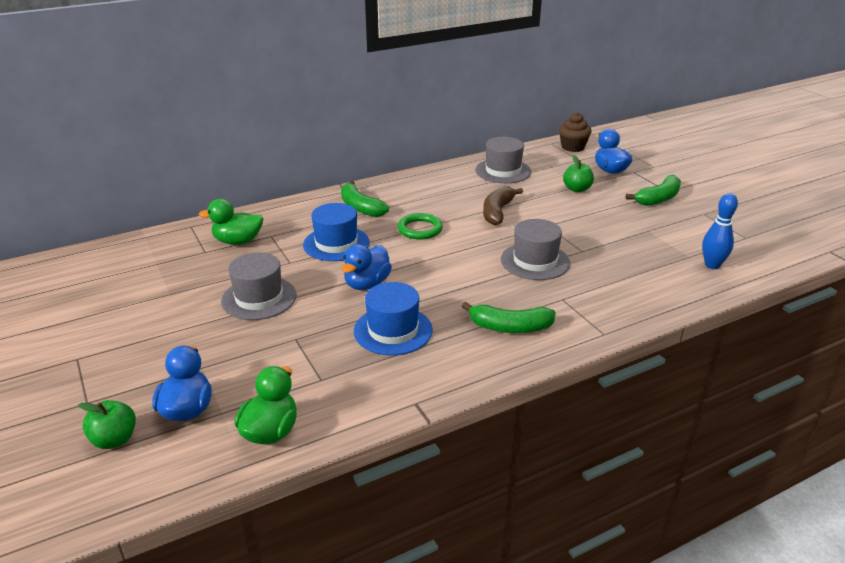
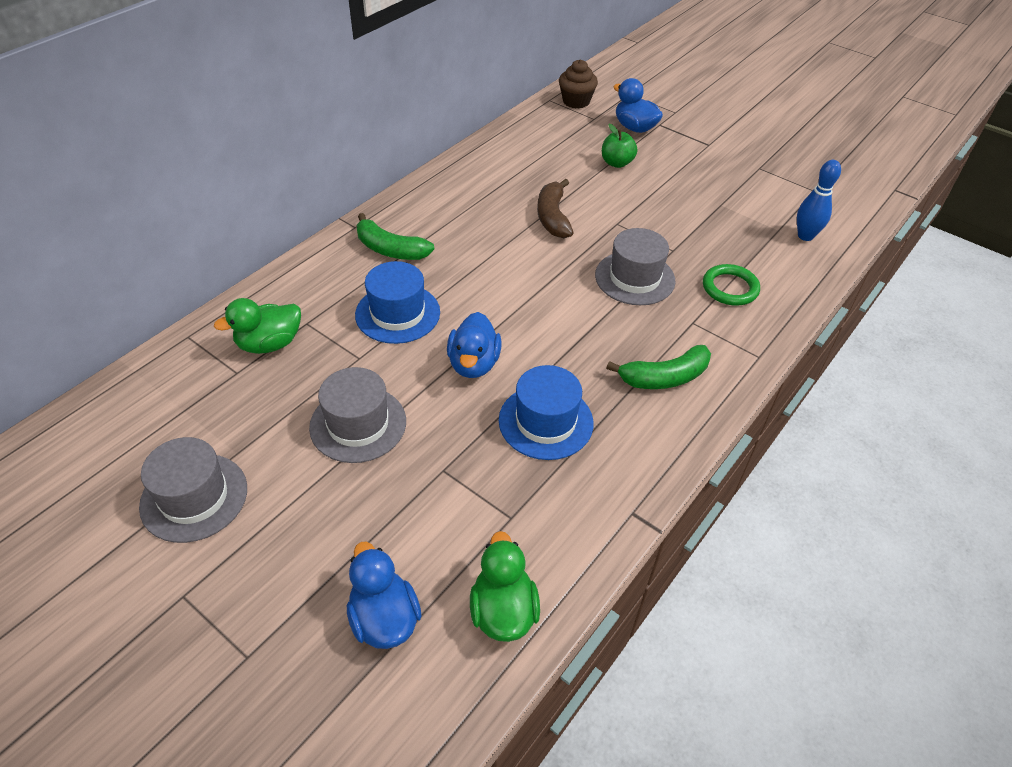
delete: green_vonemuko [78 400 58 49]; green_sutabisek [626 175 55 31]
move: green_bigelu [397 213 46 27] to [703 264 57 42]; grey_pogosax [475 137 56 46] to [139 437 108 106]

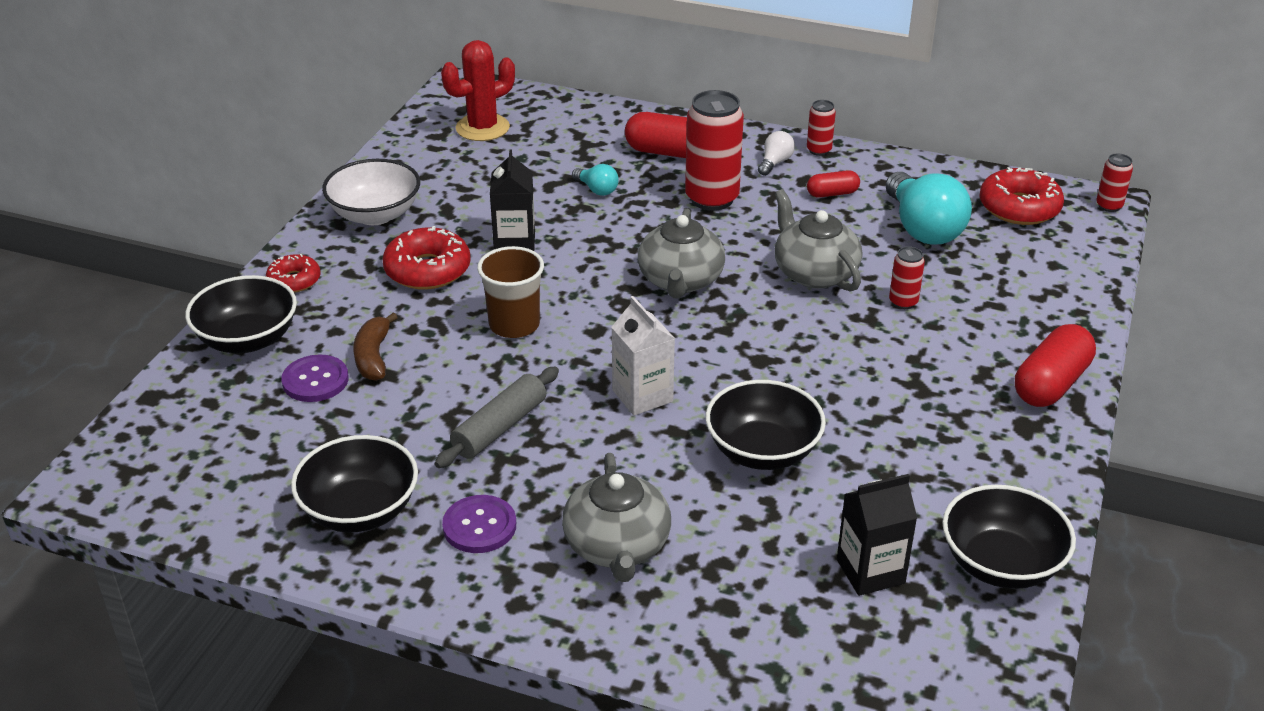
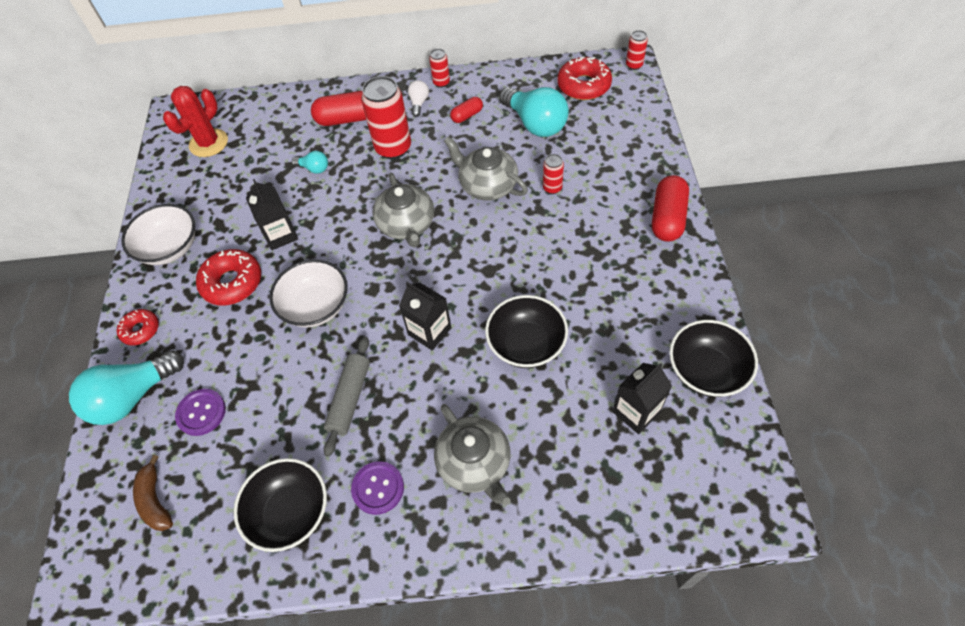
move: brown_sutabisek [353 313 45 68] to [133 455 40 76]
replace: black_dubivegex [185 275 112 78] to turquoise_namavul [69 351 115 74]; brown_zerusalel [477 246 67 92] to white_dubivegex [269 259 78 69]
recolor: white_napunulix [612 296 63 120] to black_napunulix [399 282 52 68]

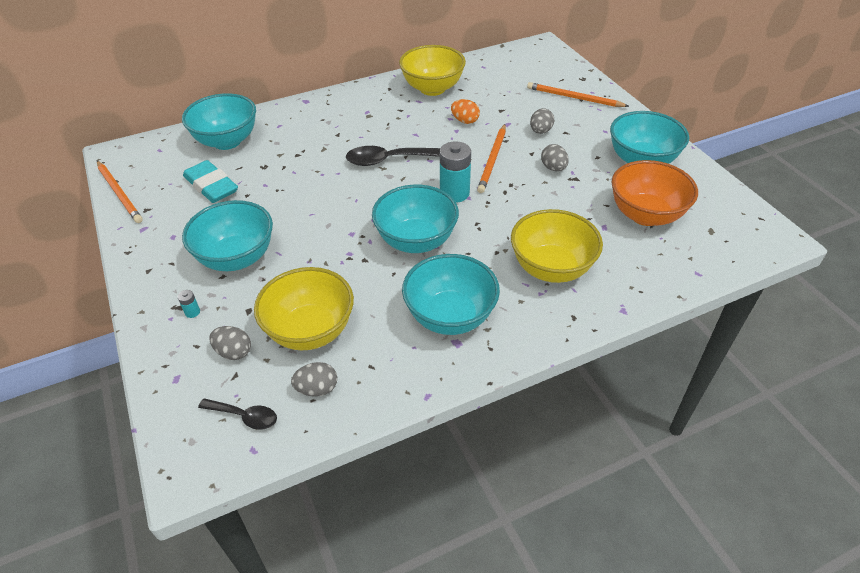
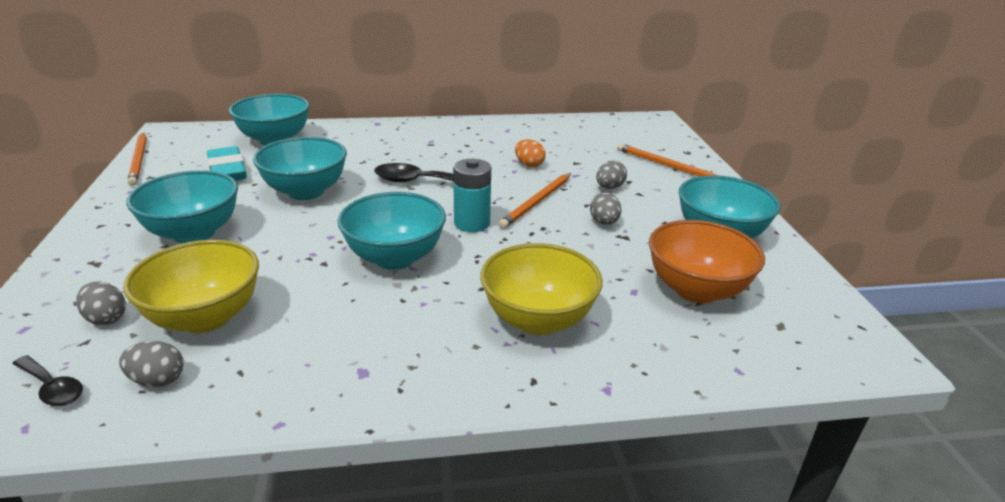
delete: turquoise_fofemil [178 290 22 28]; yellow_dubivegex [399 45 67 51]
move: turquoise_dubivegex [402 254 98 81] to [253 137 94 63]

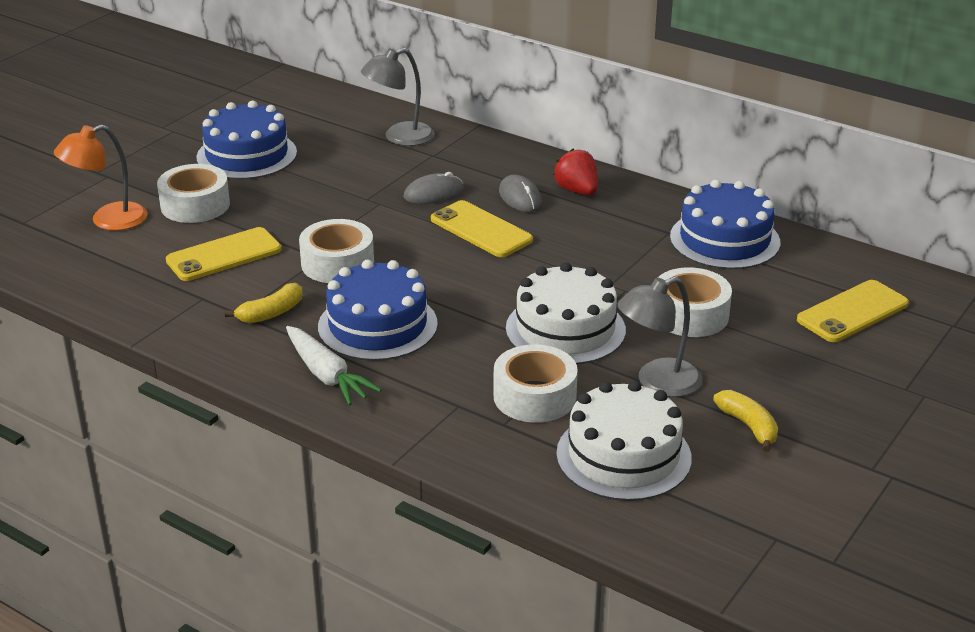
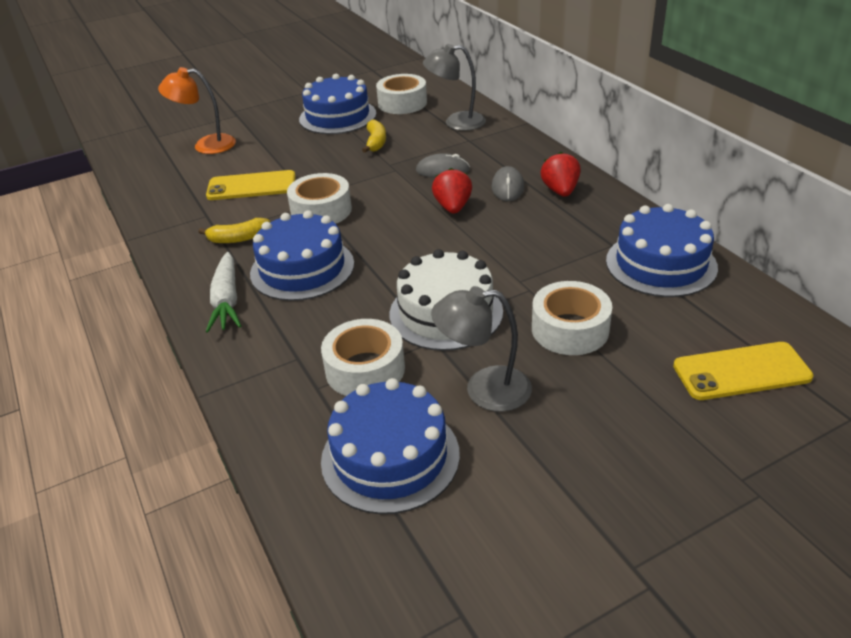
move: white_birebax [157 164 73 59] to [376 74 51 40]; yellow_sutabisek [713 390 65 62] to [362 120 24 33]
replace: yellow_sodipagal [431 200 102 57] to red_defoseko [432 168 40 46]
recolor: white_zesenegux [556 381 136 120] to blue_zesenegux [321 378 139 136]

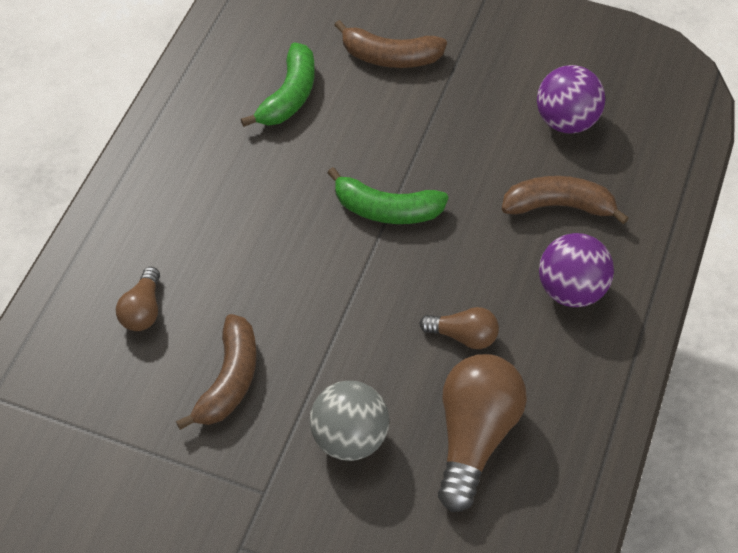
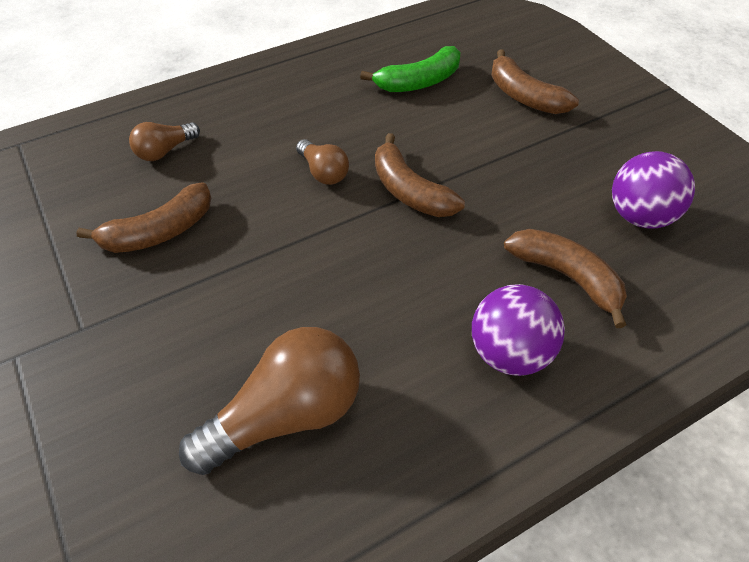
delete: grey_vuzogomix [310 381 79 80]
move: brown_namavul [419 307 80 42] to [296 139 53 46]
recolor: green_sutabisek [327 167 121 57] to brown_sutabisek [375 133 90 84]

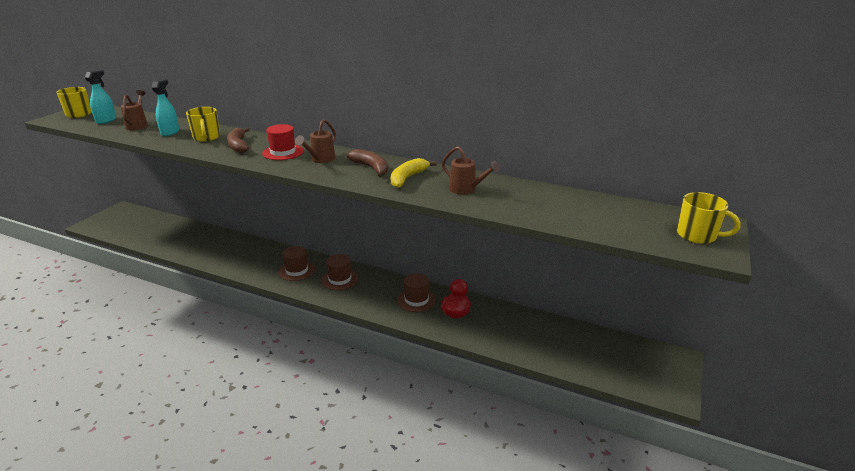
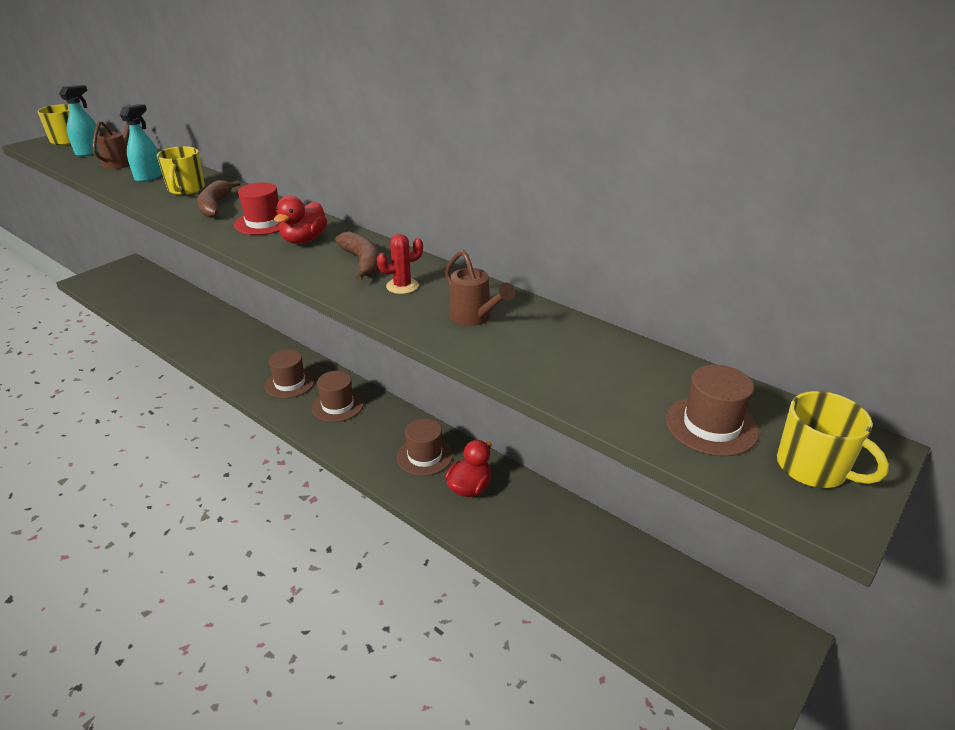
insert: brown_pogosax [666 365 93 91]
replace: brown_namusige [295 119 41 44] to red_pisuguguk [274 196 53 48]; yellow_sutabisek [391 158 46 30] to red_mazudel [377 234 46 60]

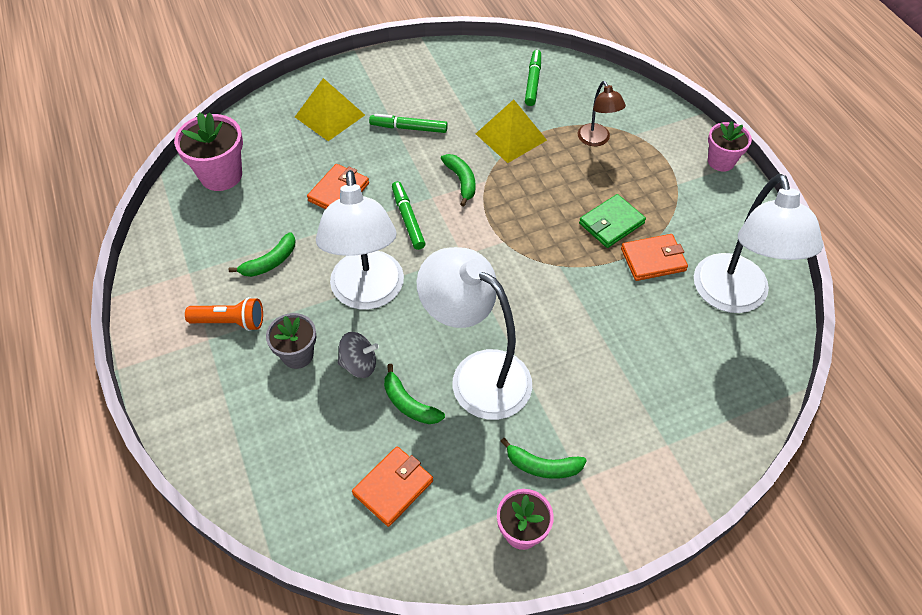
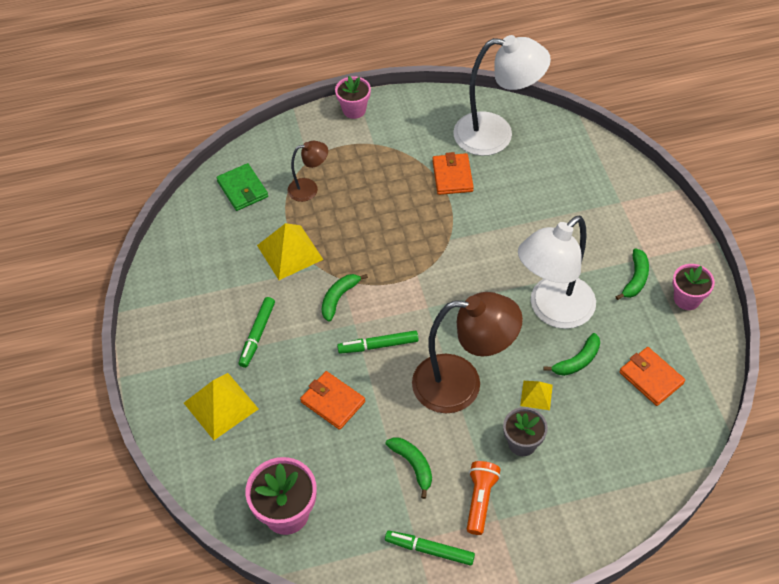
move: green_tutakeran [525 50 16 56] to [385 531 90 35]; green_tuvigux [579 194 67 54] to [216 163 52 48]
replace: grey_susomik [338 332 41 46] to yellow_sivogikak [520 381 33 29]
recolor: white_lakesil [316 170 88 140] to brown_lakesil [412 292 111 121]
rotate: green_sutabisek [441 154 35 53] = [322 274 46 48] 45 degrees counterclockwise

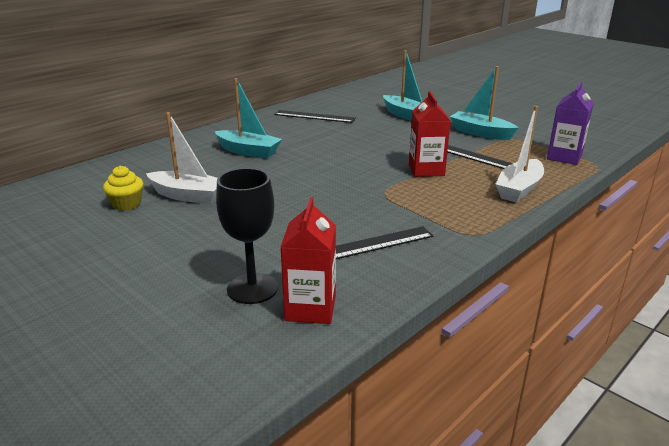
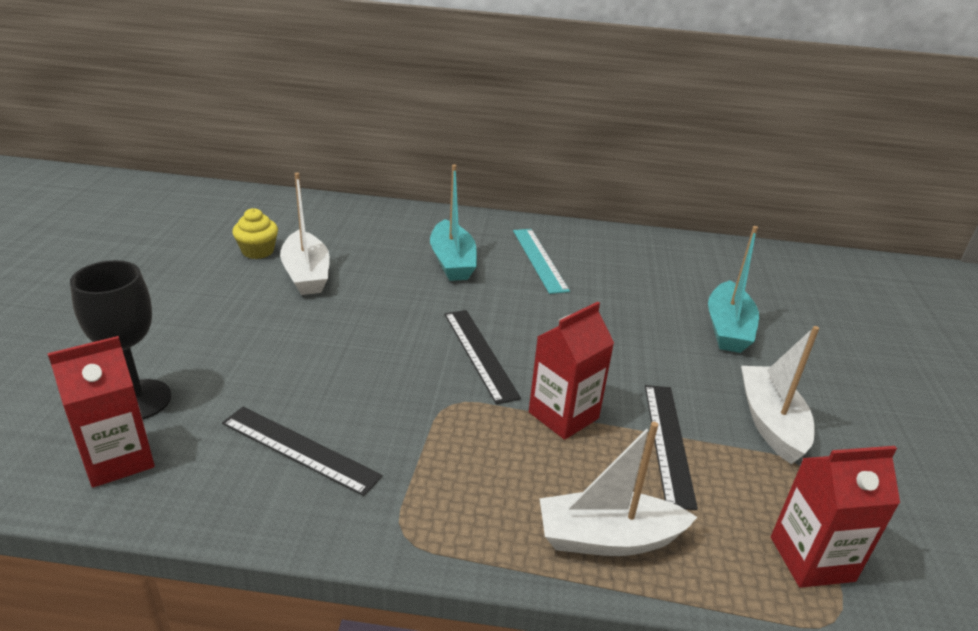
insert: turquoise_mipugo [513 229 57 65]
move: black_mipugo [274 110 82 13] to [444 310 77 94]
recolor: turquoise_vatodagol [450 66 69 74] to white_vatodagol [741 326 78 138]; purple_napunulix [547 82 47 83] to red_napunulix [771 446 129 142]

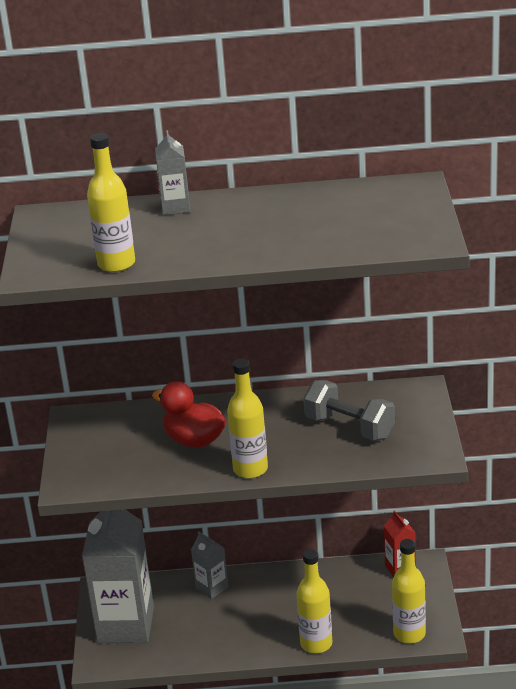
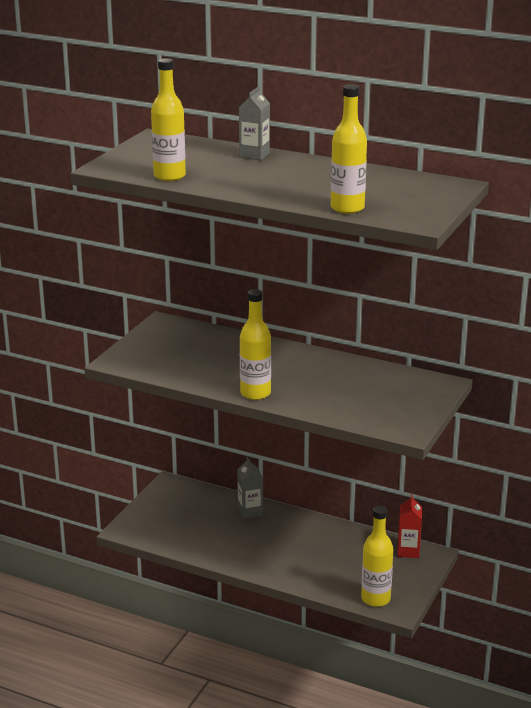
delete: grey_napunulix [82 510 72 133]; red_pisuguguk [152 381 74 67]; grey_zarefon [303 380 92 61]
move: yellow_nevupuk [296 549 36 104] to [331 84 36 130]

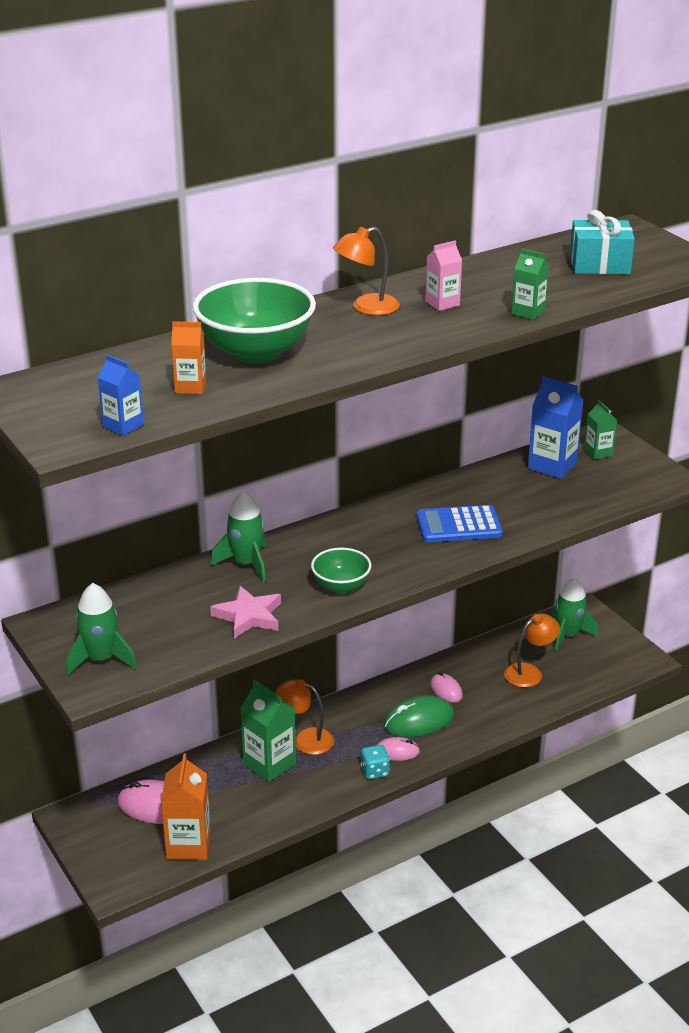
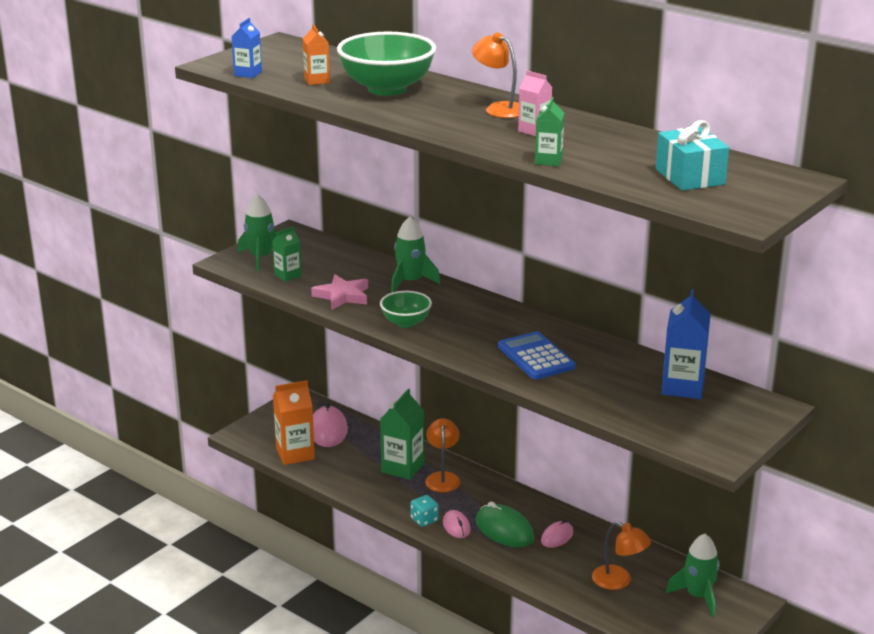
move: green_napunulix [584 400 33 60] to [272 227 30 55]

